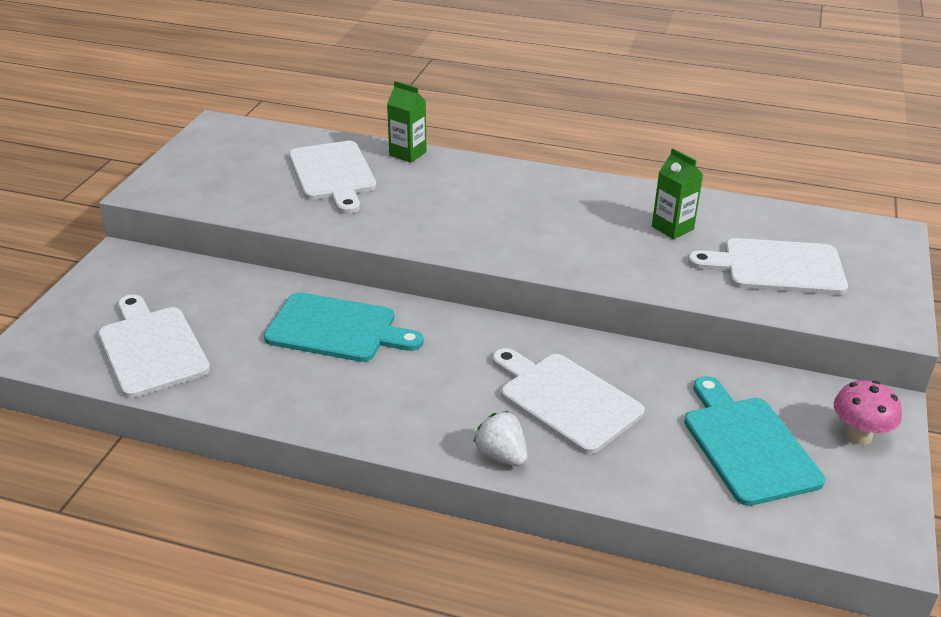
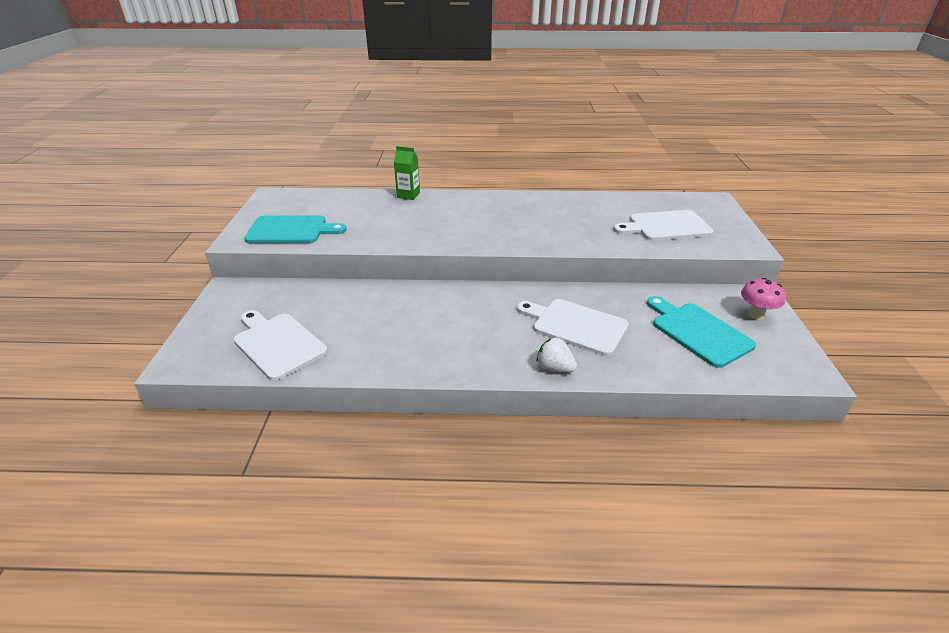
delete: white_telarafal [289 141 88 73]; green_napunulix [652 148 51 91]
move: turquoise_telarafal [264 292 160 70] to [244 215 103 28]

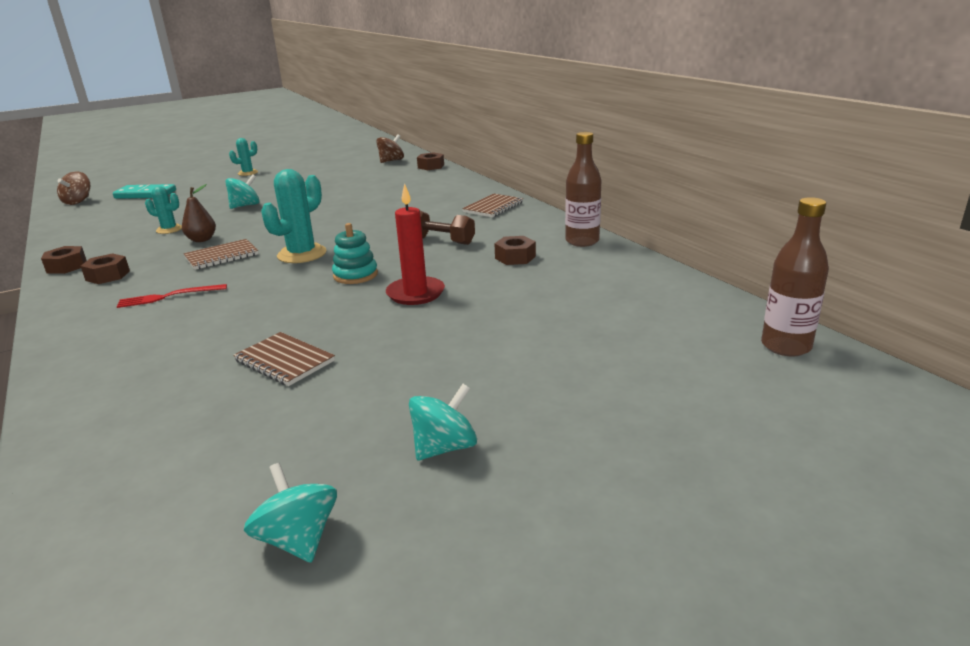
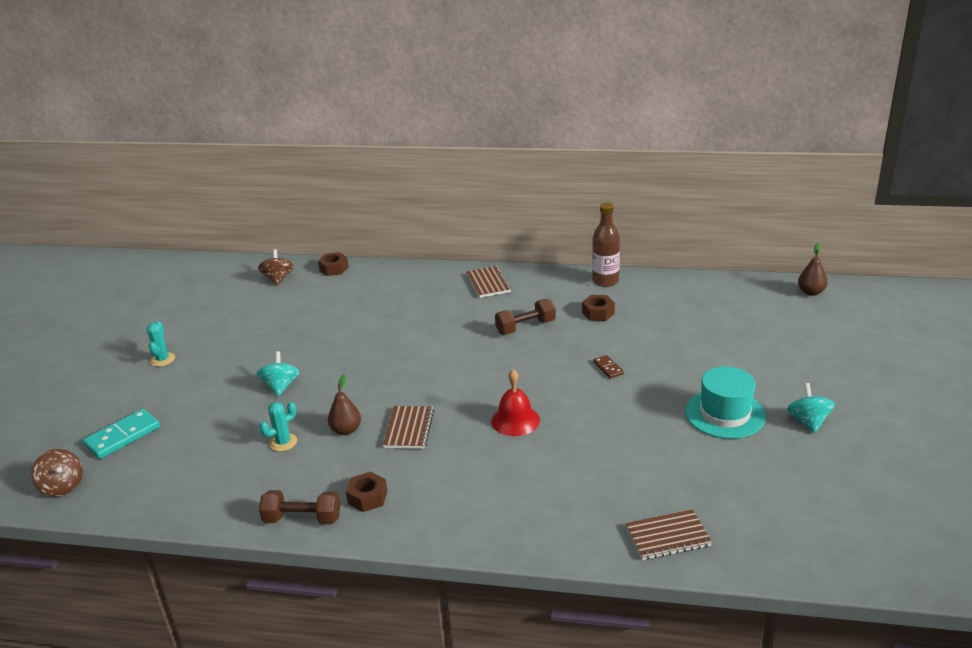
delete: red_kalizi [117 284 110 24]; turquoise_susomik [244 463 93 100]; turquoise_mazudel [261 169 65 94]; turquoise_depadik [332 223 46 61]
insert: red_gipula [491 369 49 67]; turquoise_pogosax [685 366 81 73]
move: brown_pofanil [233 332 102 54] to [626 509 86 51]
replace: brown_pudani [41 246 46 28] to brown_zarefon [259 490 81 34]; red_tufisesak [386 183 59 122] to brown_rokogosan [593 355 31 24]; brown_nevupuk [761 197 68 160] to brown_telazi [798 243 30 53]

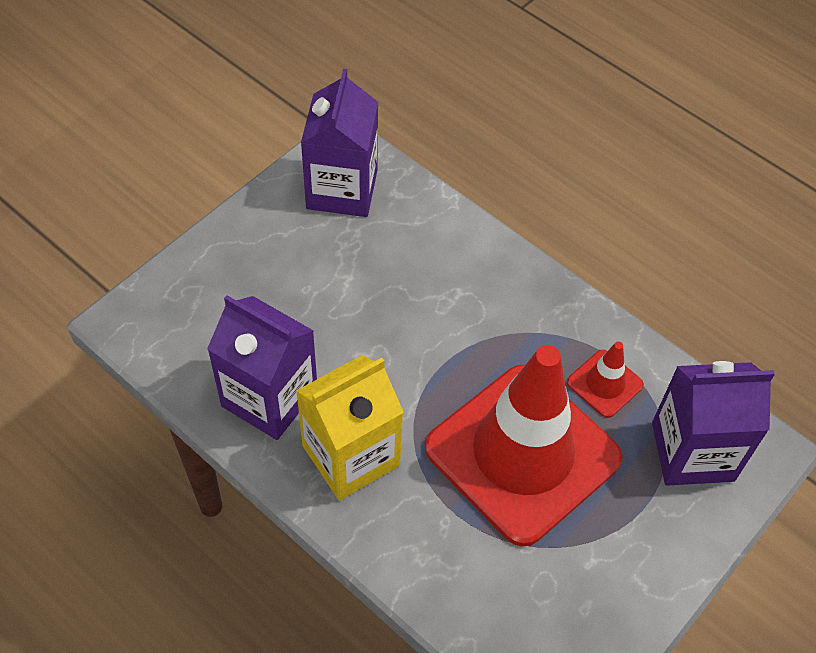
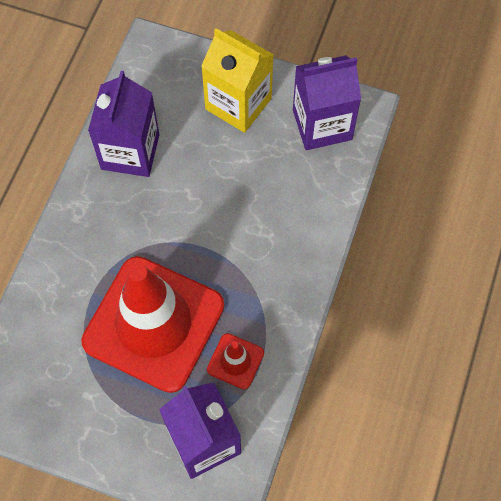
move: yellow_napunulix [296 355 108 146] to [201 28 73 105]

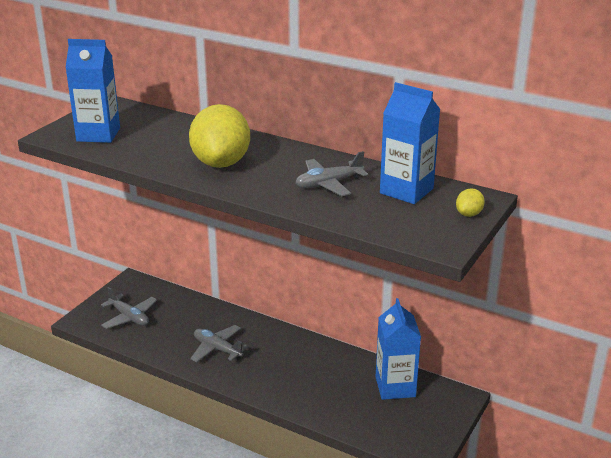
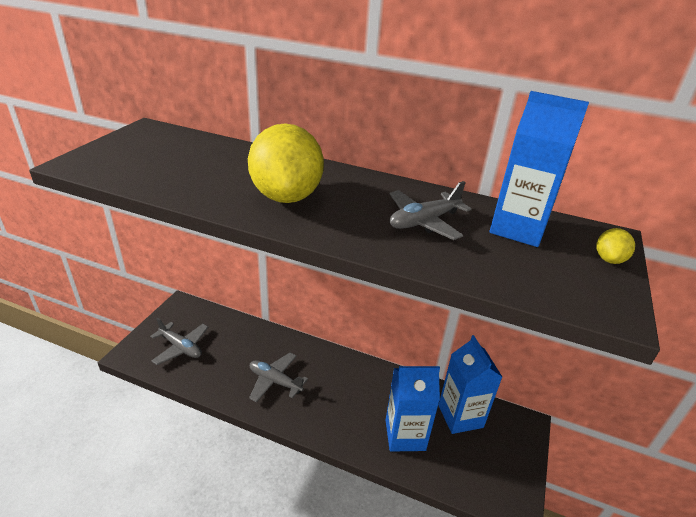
move: blue_napunulix [65 39 55 104] to [386 366 54 86]

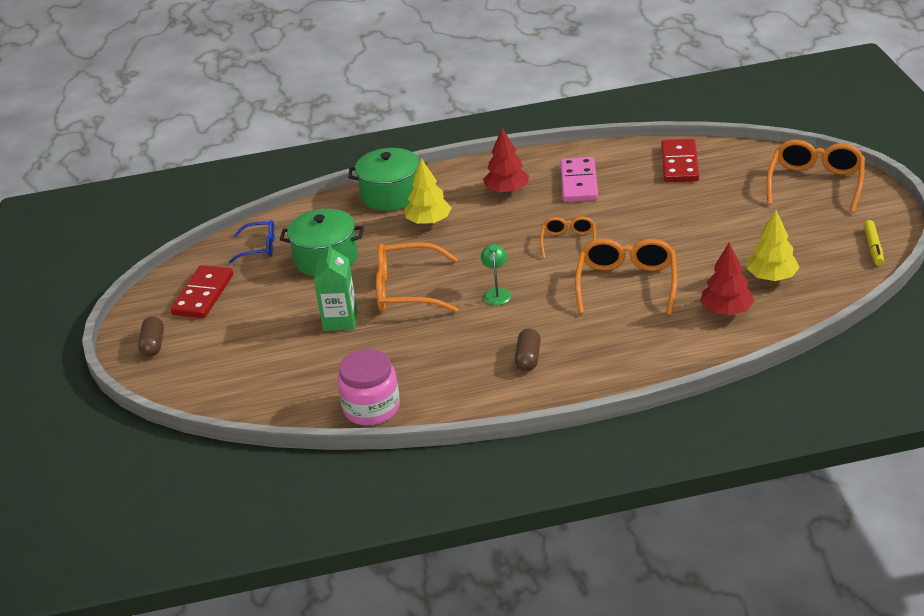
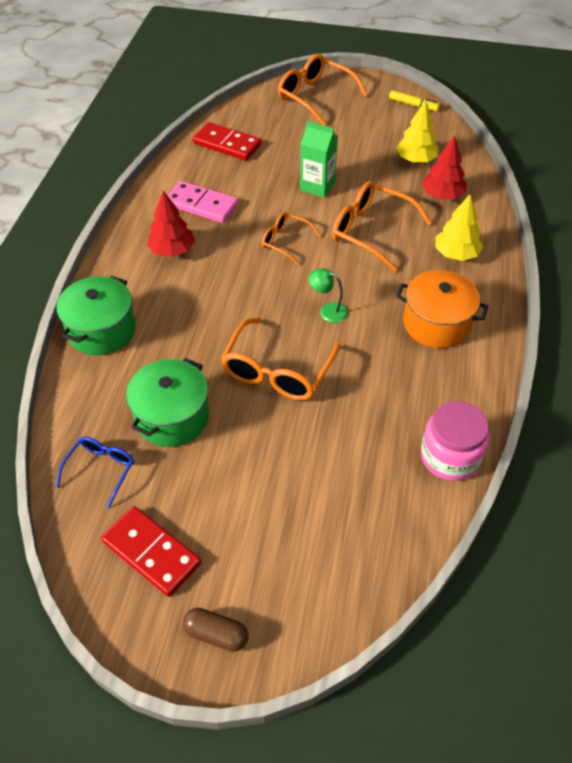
move: green_napunulix [314 244 43 87] to [300 121 38 77]; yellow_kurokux [405 158 47 67] to [435 195 48 66]
replace: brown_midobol [515 328 26 43] to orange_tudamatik [396 270 92 78]

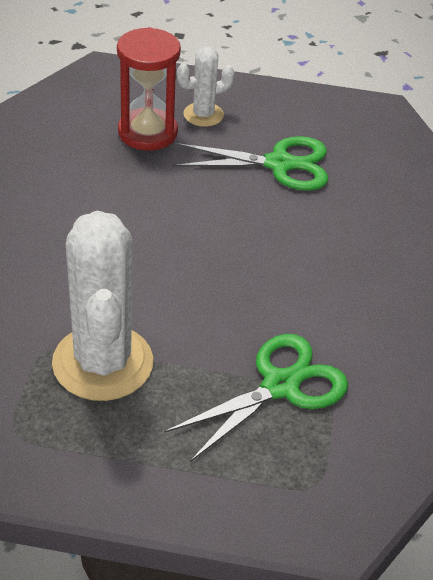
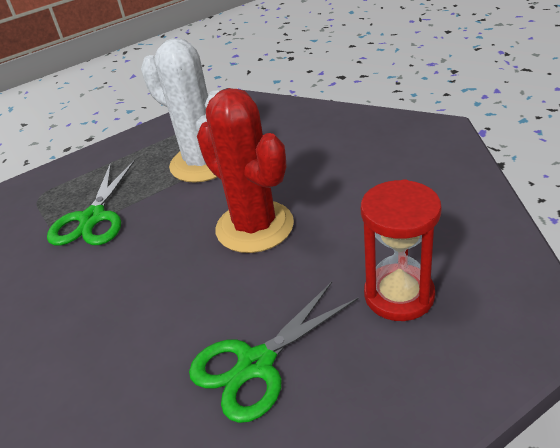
delete: white_mazudel [177 47 58 80]
insert: red_mazudel [197 88 97 165]

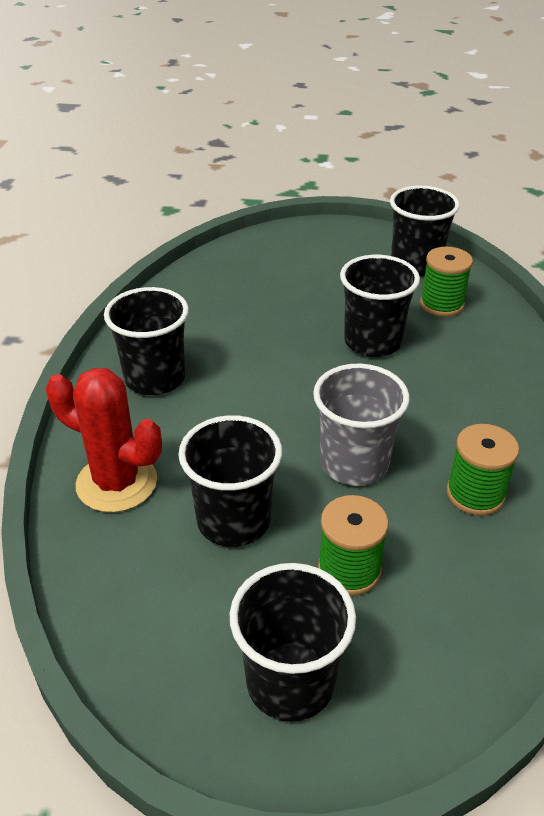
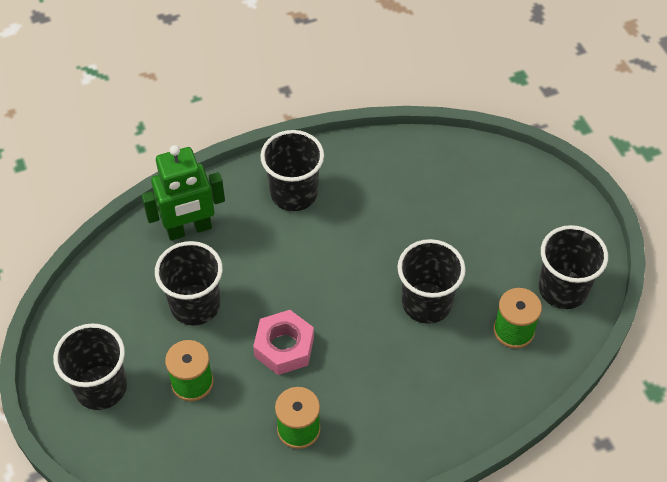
replace: red_mazudel [46 368 116 145] to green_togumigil [141 145 84 96]; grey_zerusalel [313 364 97 122] to pink_pudani [253 310 61 65]

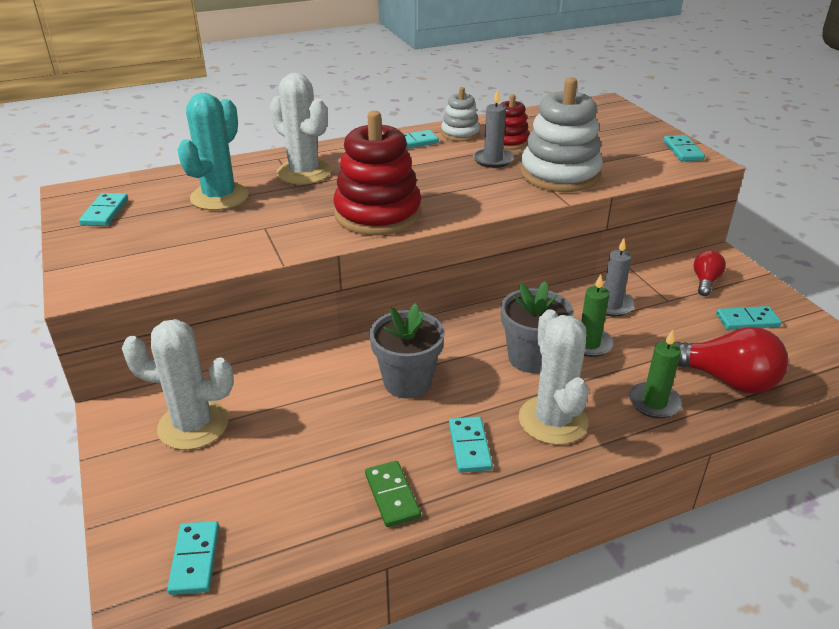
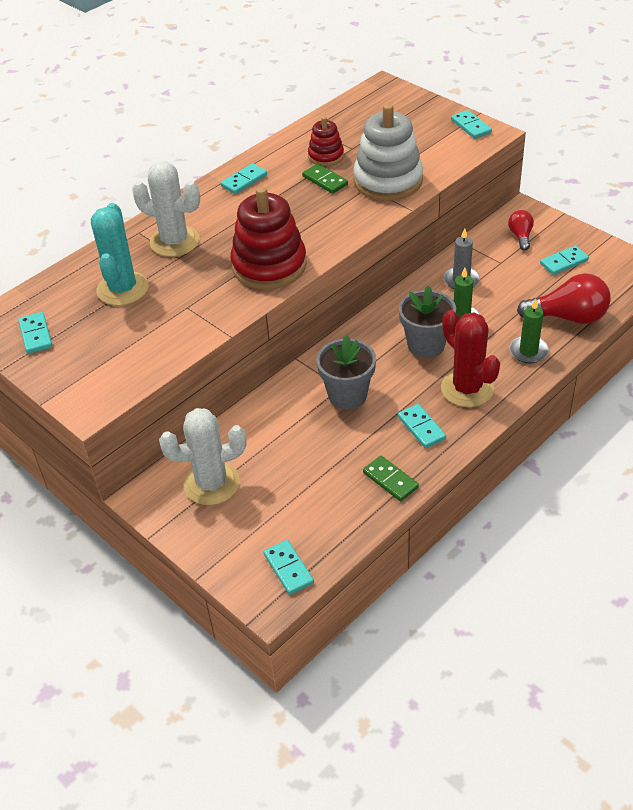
delete: white_depadik [441 87 39 54]
replace: grey_tufisesak [473 89 41 79] to green_rokogosan [302 164 46 30]
recolor: white_mazudel [519 309 70 136] to red_mazudel [441 310 59 97]

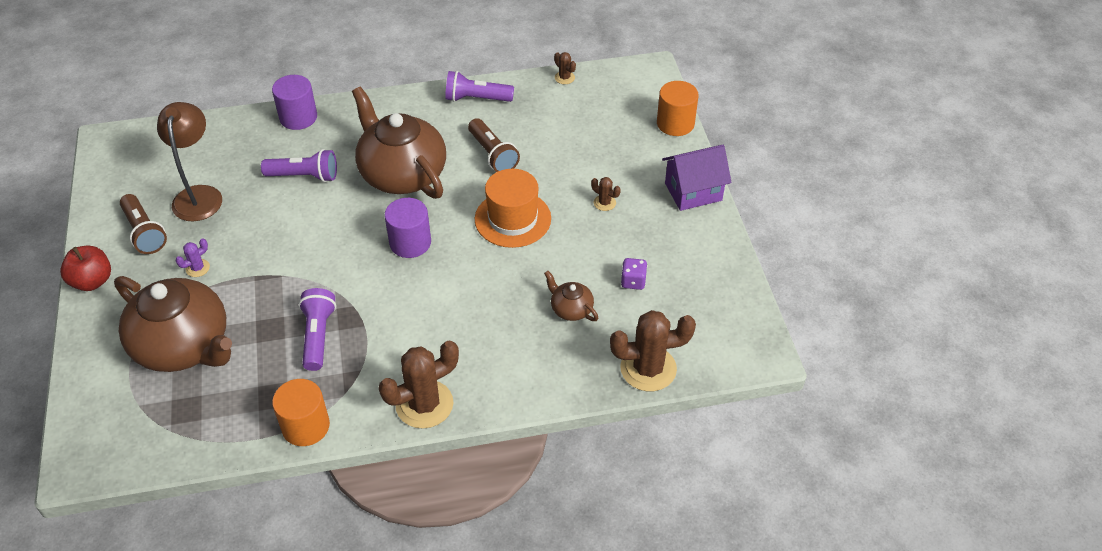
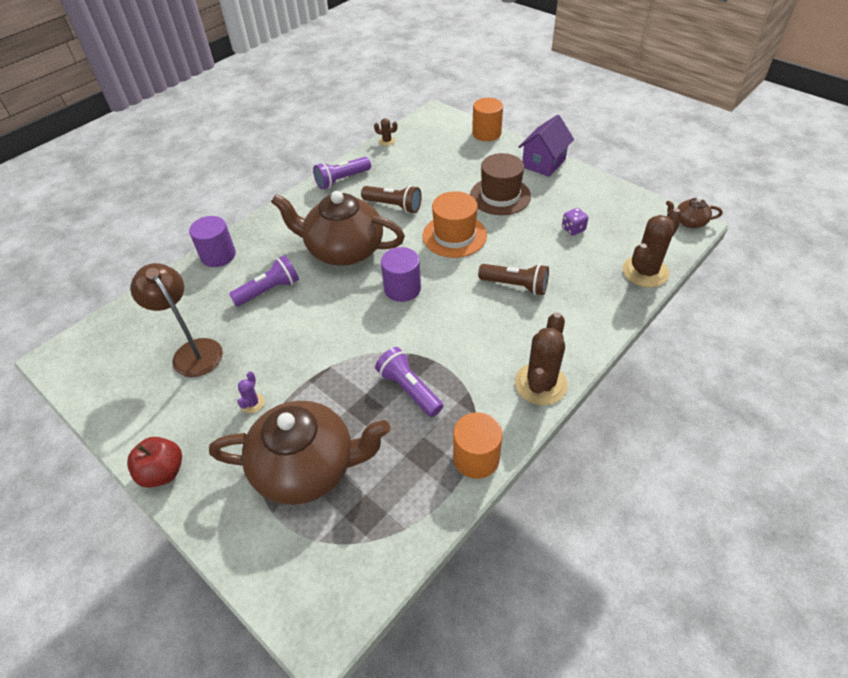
move: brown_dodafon [120 194 47 60] to [478 264 71 31]; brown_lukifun [544 271 54 50] to [666 197 57 31]
replace: brown_mazudel [591 177 30 34] to brown_pogosax [470 153 61 62]

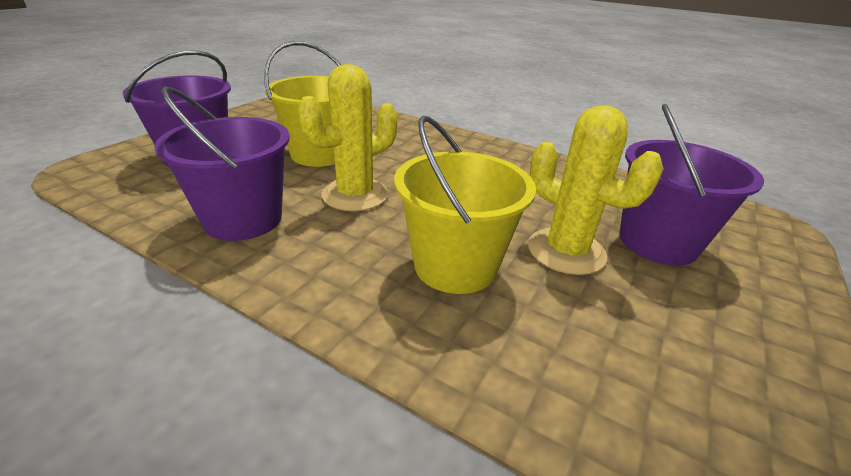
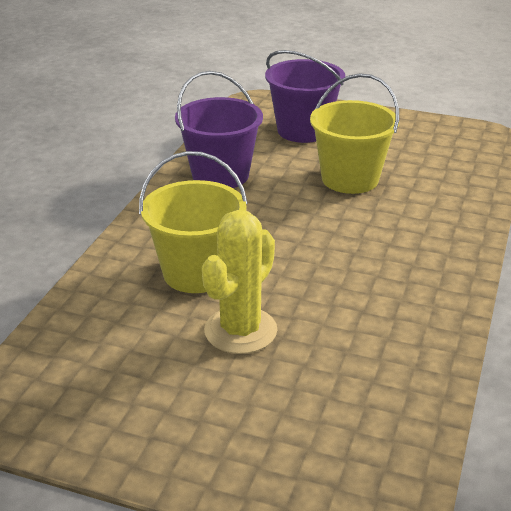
delete: yellow_mazudel [297 64 100 147]; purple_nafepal [619 104 145 161]

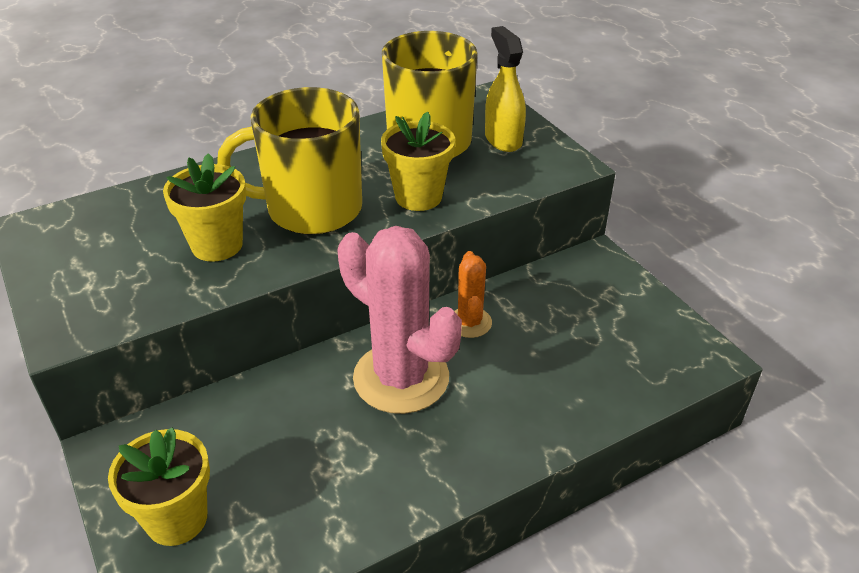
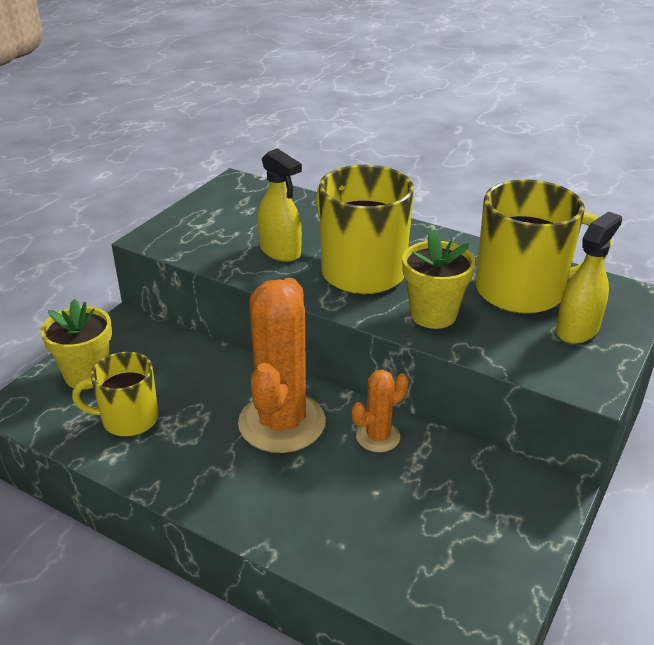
insert: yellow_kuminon [72 352 87 85]
replace: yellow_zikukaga [163 153 83 109] to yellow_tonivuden [257 148 45 114]
recolor: pink_mazudel [337 226 125 188] to orange_mazudel [238 278 88 175]

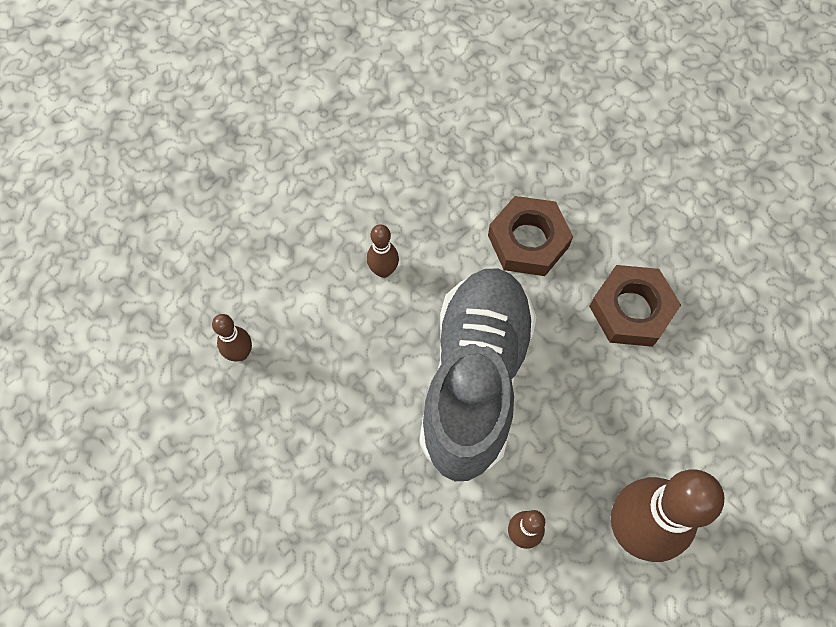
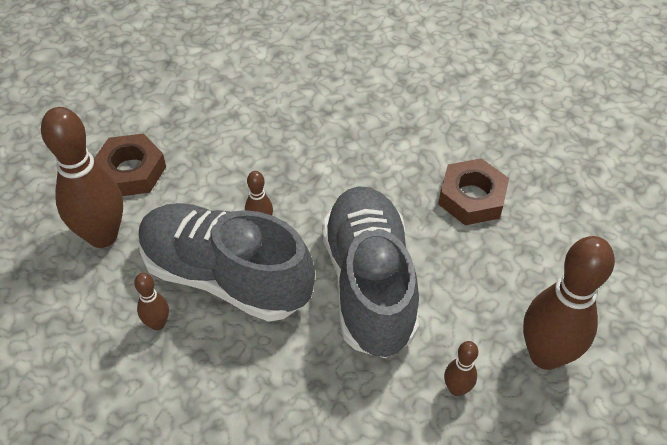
insert: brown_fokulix [41 107 82 141]; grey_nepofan [139 203 176 119]
move: brown_pudani [488 196 85 80] to [94 133 72 63]

